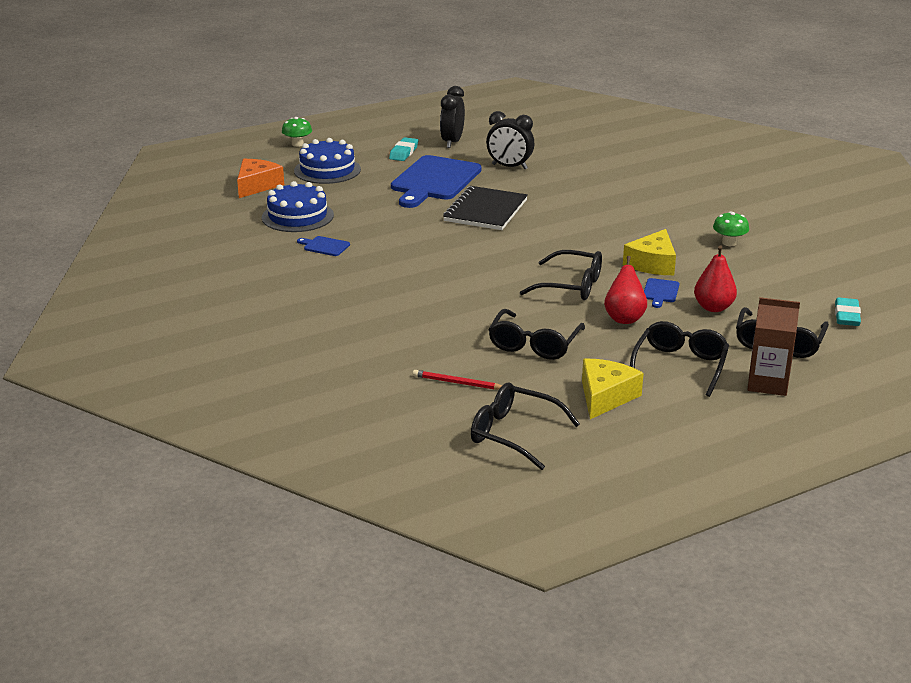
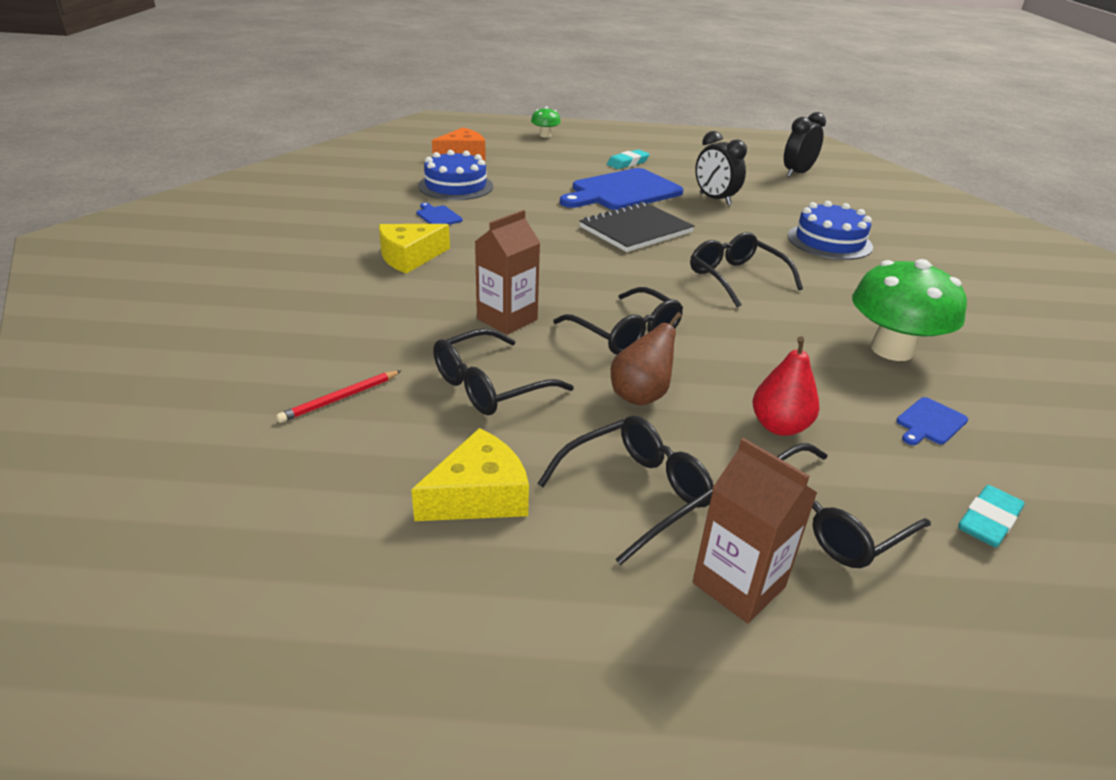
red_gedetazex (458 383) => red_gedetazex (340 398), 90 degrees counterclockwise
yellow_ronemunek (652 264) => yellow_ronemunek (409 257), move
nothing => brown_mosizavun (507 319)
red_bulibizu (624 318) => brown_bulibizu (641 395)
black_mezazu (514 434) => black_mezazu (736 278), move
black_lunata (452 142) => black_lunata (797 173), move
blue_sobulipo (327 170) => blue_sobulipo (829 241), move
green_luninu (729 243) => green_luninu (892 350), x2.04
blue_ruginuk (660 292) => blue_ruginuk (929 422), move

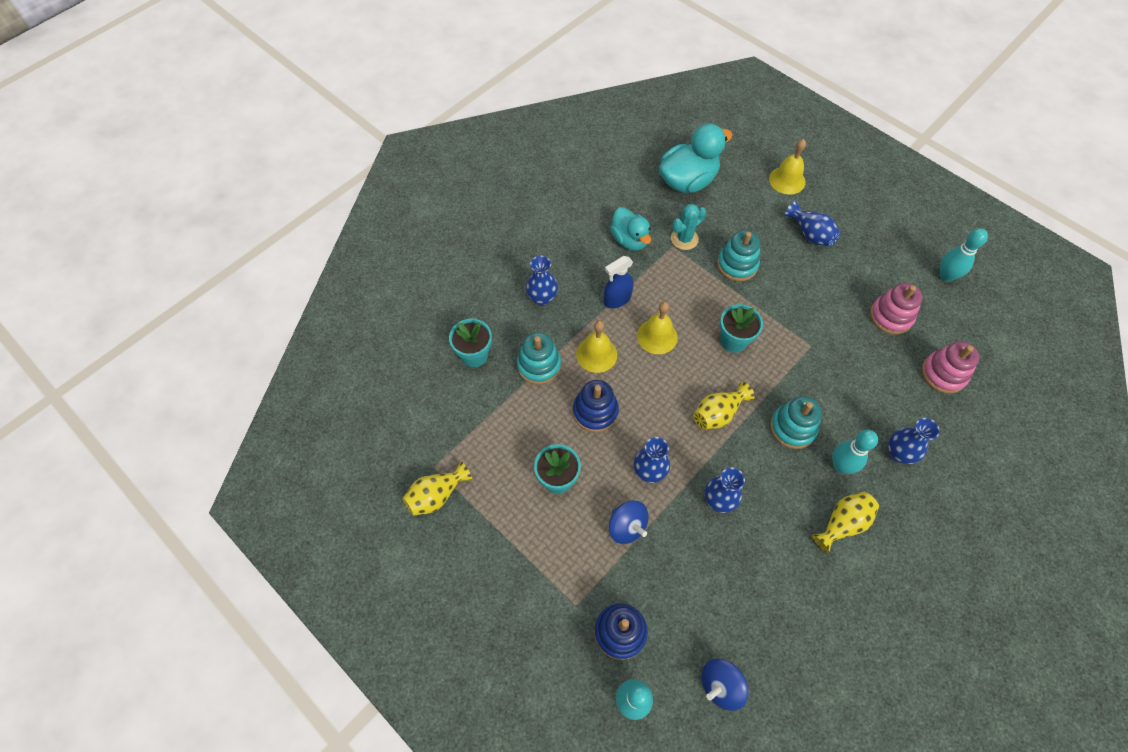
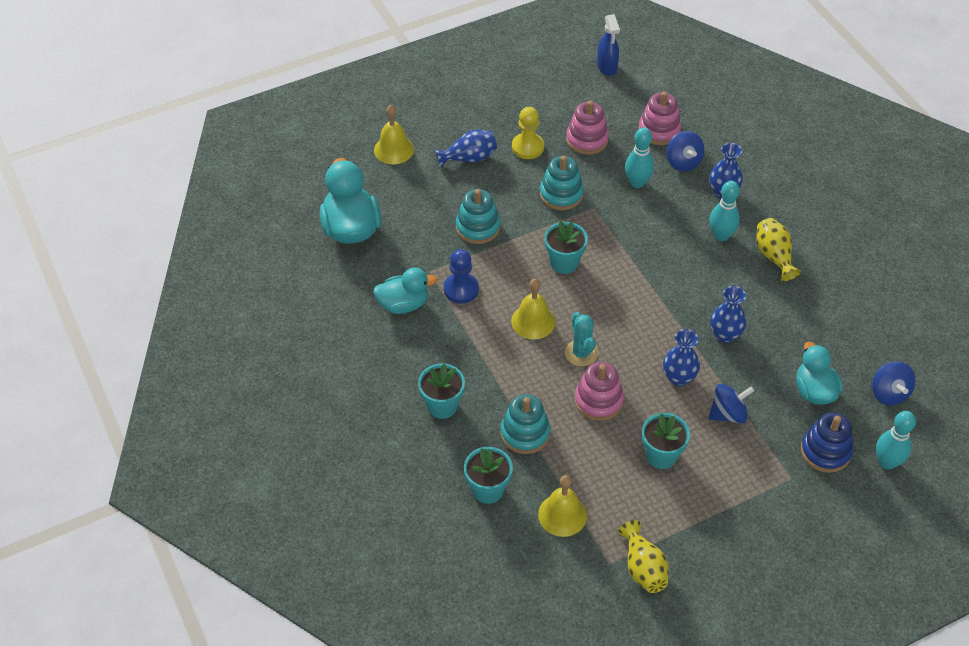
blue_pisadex (542 298) => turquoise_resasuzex (442 406)
nothing => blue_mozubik (461 289)
nothing => yellow_mozubik (527 147)
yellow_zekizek (596 354) => yellow_zekizek (562 515), move
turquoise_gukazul (792 428) => turquoise_gukazul (561 194), move
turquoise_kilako (684 239) => turquoise_kilako (581 353), move
blue_gukazul (595 411) => pink_gukazul (598 401)
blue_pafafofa (617 299) => blue_pafafofa (607 67), move
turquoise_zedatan (946 276) => turquoise_zedatan (637 183), move
nothing => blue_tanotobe (683 162)
nothing => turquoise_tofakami (814 391)
yellow_pisadex (718 414) => nothing

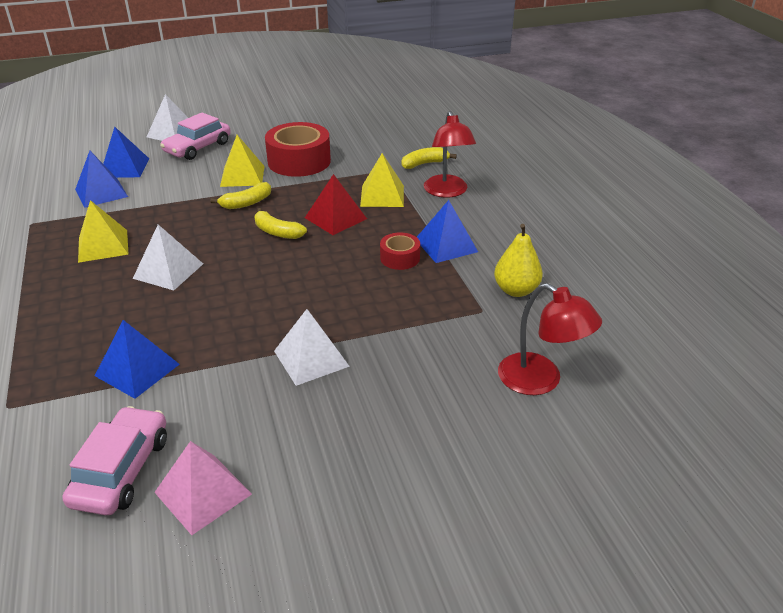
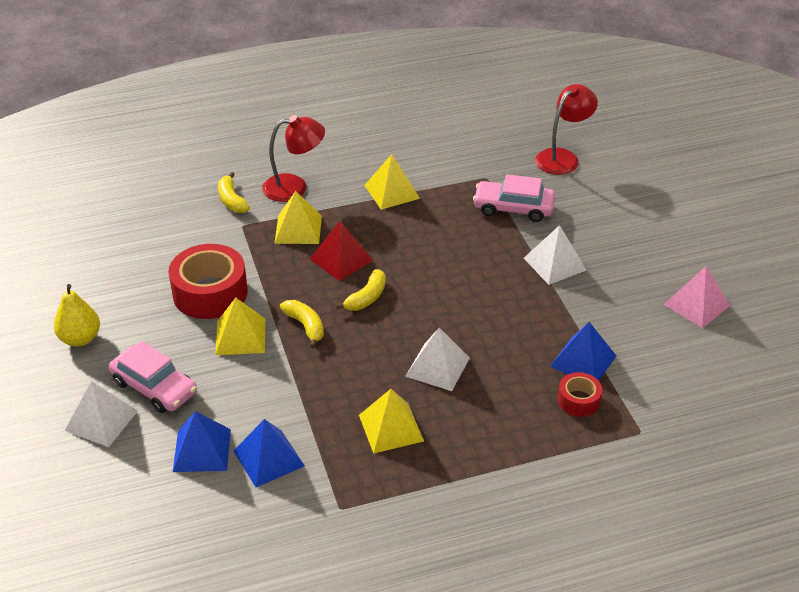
yellow_bulibizu (516 290) => yellow_bulibizu (80 339), move
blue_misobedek (446 245) => yellow_misobedek (392 192)
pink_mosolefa (122 470) => pink_mosolefa (513 208), move
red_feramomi (400 258) => red_feramomi (578 400), move

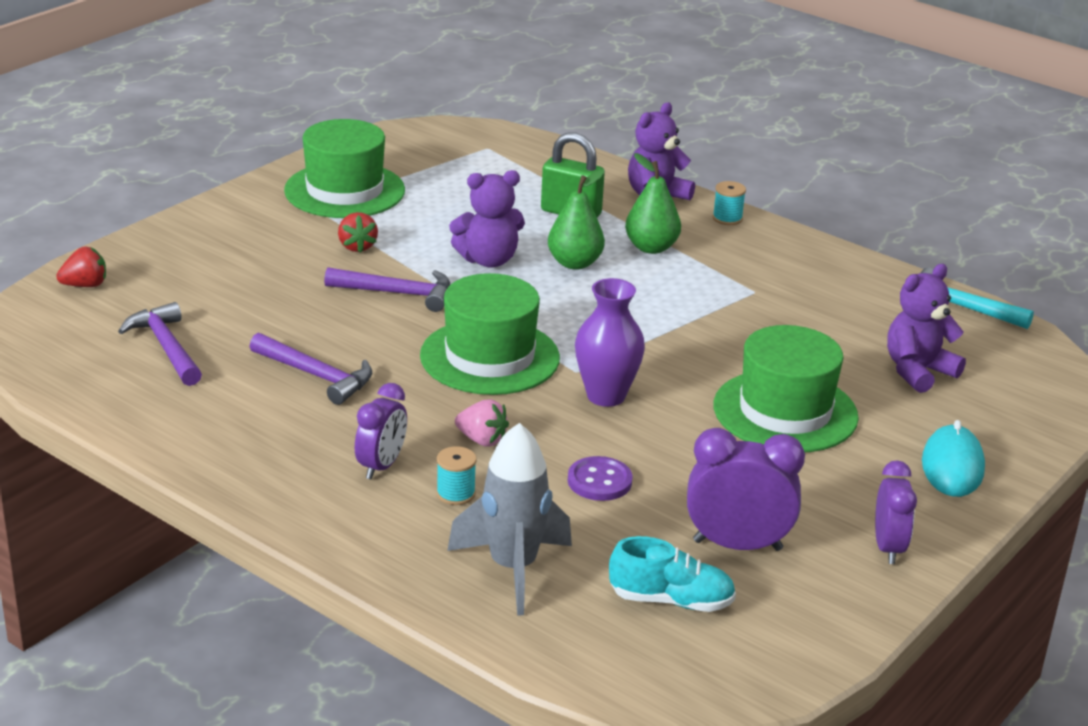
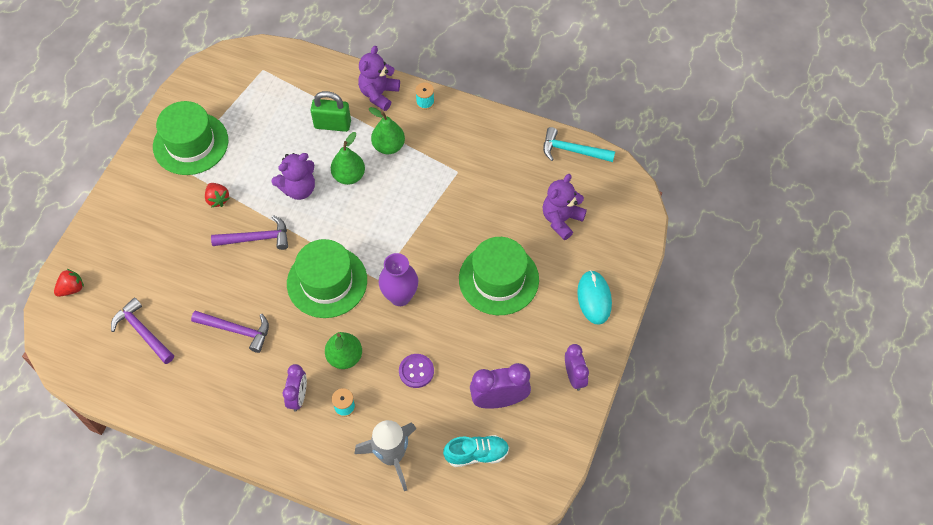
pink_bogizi (482 440) => green_bulibizu (345 357)

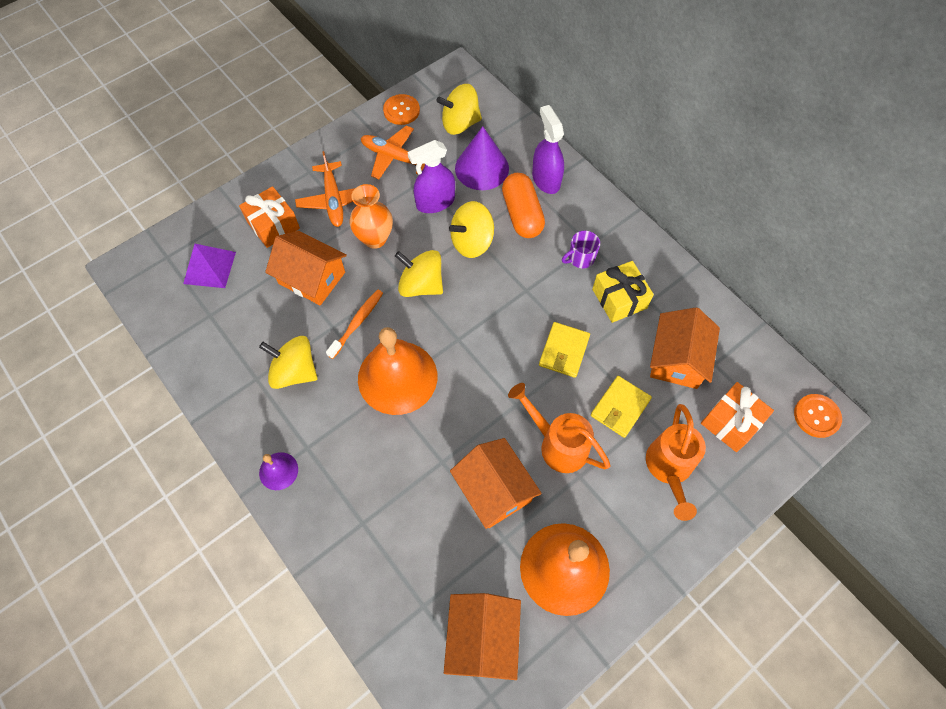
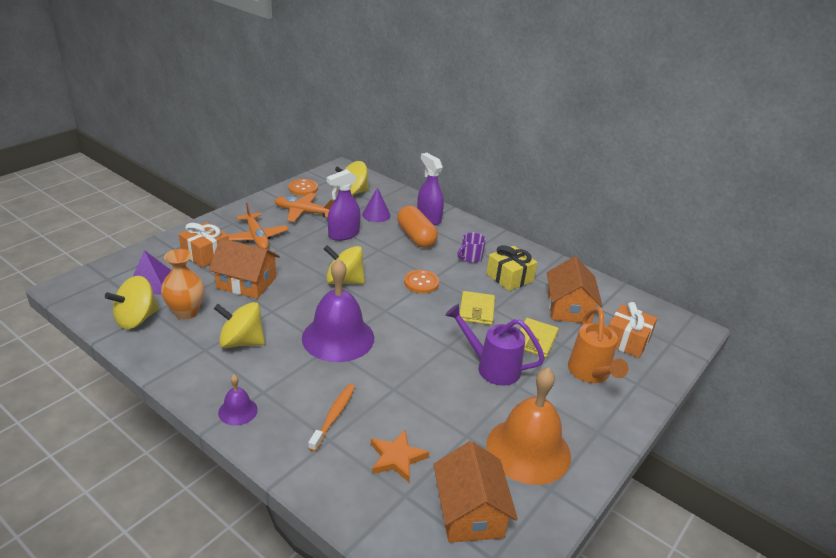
yellow_tanotobe (472 242) => yellow_tanotobe (136 319), move
orange_pisadex (375 238) => orange_pisadex (186 312), move
orange_zekizek (397 377) => purple_zekizek (338 337)
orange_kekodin (357 323) => orange_kekodin (333 416), move
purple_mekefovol (482 168) => purple_mekefovol (376 215), x0.65
nothing => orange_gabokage (397 458)
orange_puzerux (816 416) => orange_puzerux (421 283), move
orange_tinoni (557 444) => purple_tinoni (492 367)
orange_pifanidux (494 490) => nothing

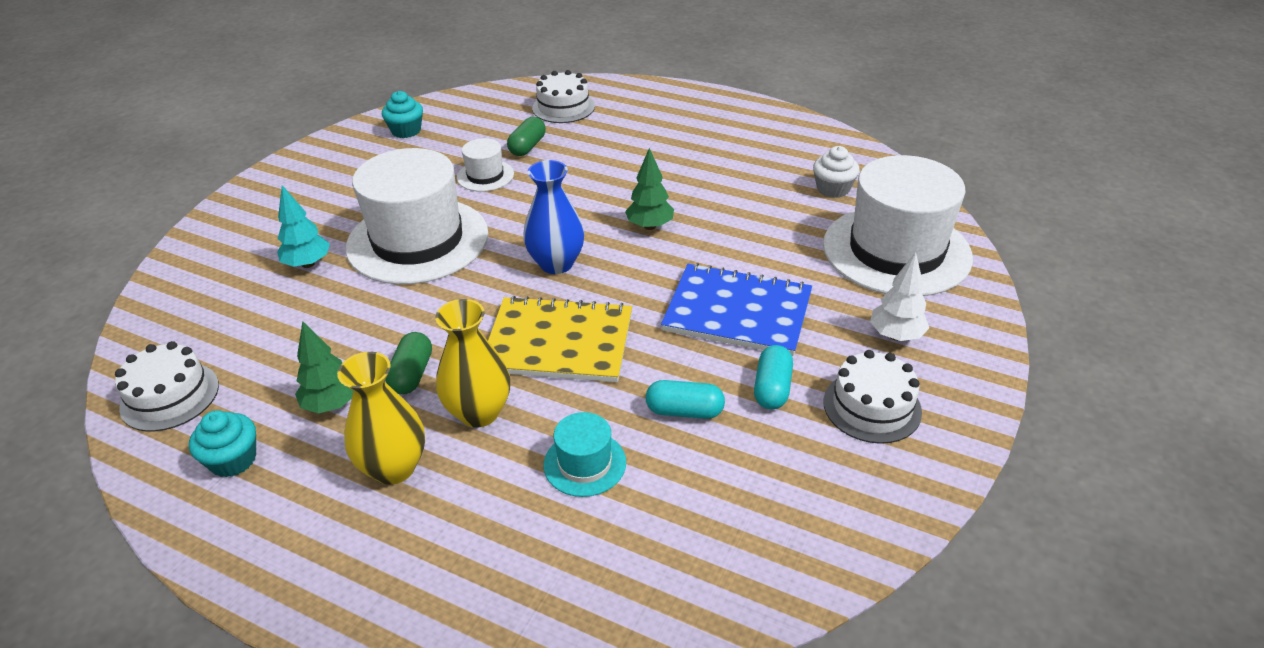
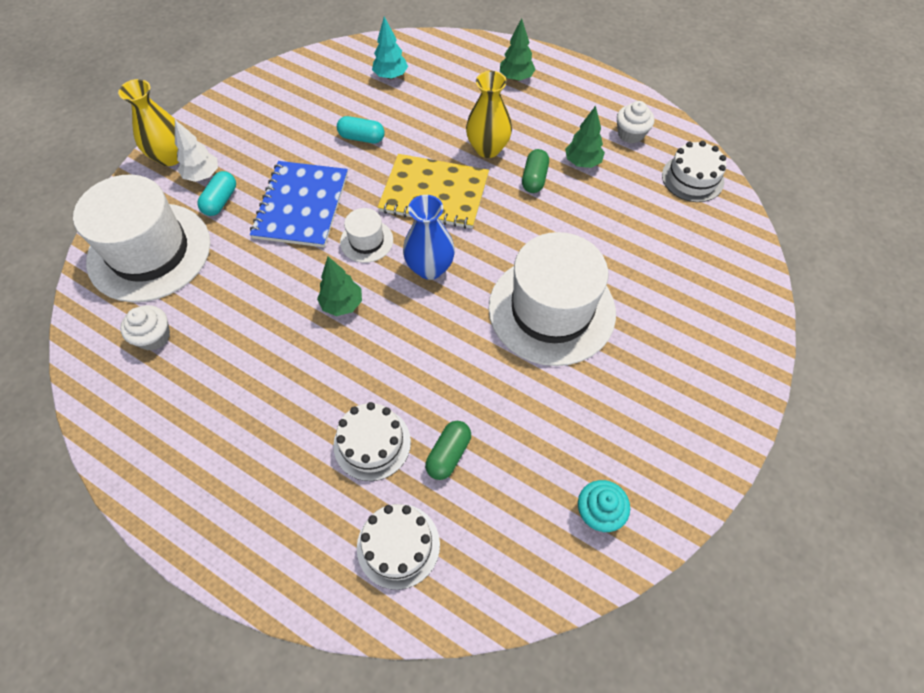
yellow_pisadex (394 468) => yellow_pisadex (170 157), move
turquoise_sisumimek (772 388) => turquoise_sisumimek (220 201), move
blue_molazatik (737 312) => blue_molazatik (301 206), 75 degrees clockwise
white_sobulipo (872 406) => white_sobulipo (372 443), move
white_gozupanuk (485 176) => white_gozupanuk (366 241), move
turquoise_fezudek (308 264) => turquoise_fezudek (391 76), move
nothing => green_fezudek (516 78)
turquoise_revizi (233 460) => white_revizi (630 134)
turquoise_gozupanuk (585 463) => nothing

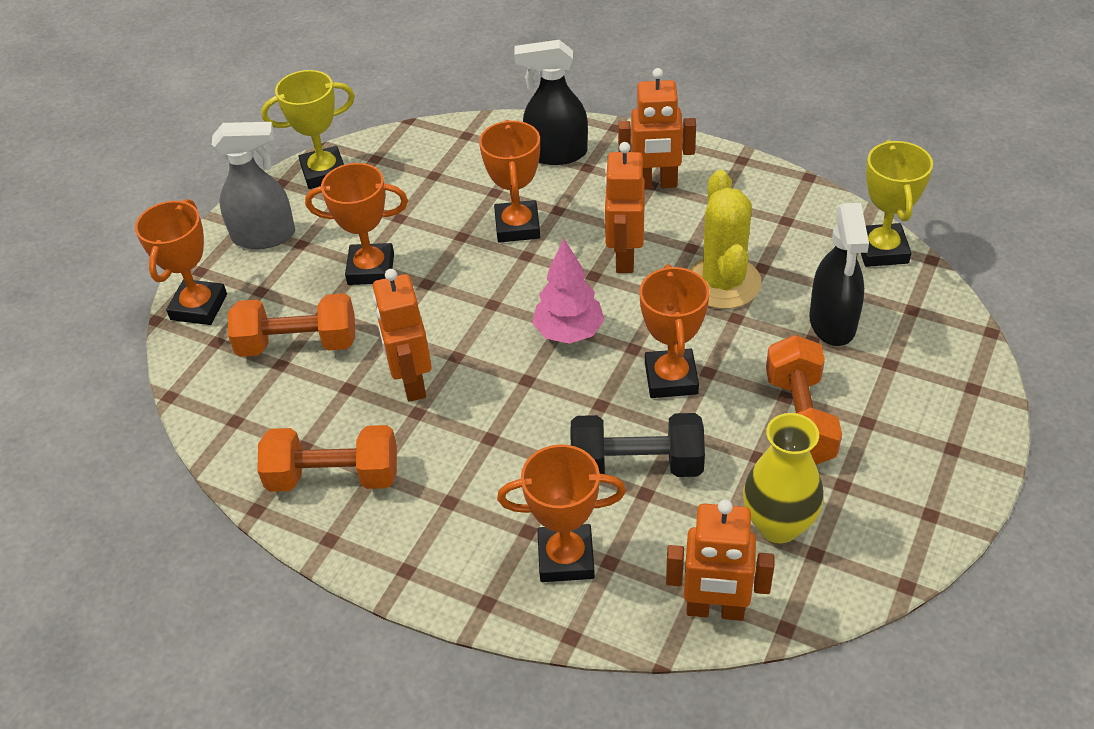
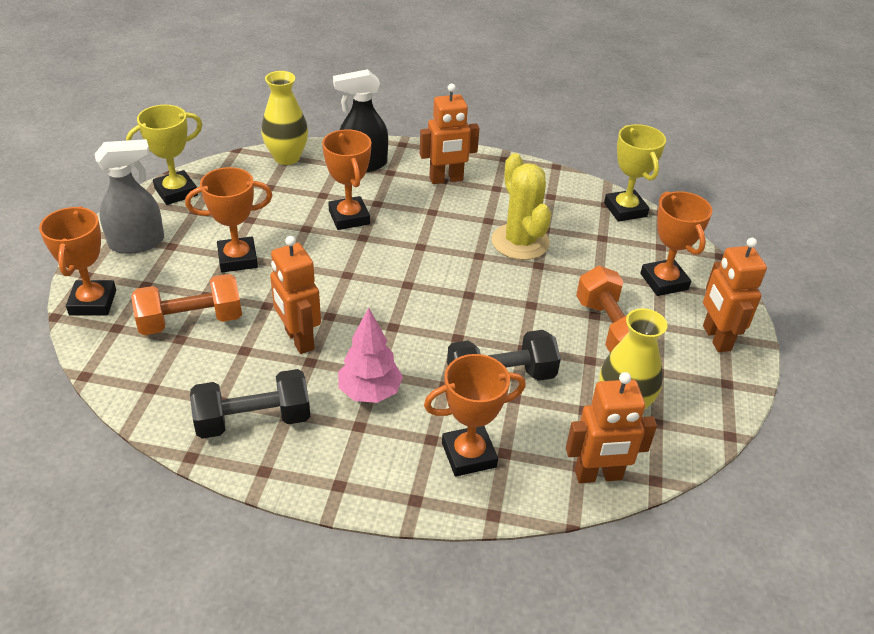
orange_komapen (334 477) => black_komapen (253 420)
nothing => yellow_pisadex (287 158)
pink_fezudek (569 333) => pink_fezudek (370 392), move
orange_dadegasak (671 378) => orange_dadegasak (664 281), move
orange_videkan (624 258) => orange_videkan (716 338), move
black_pafafofa (832 323) => nothing

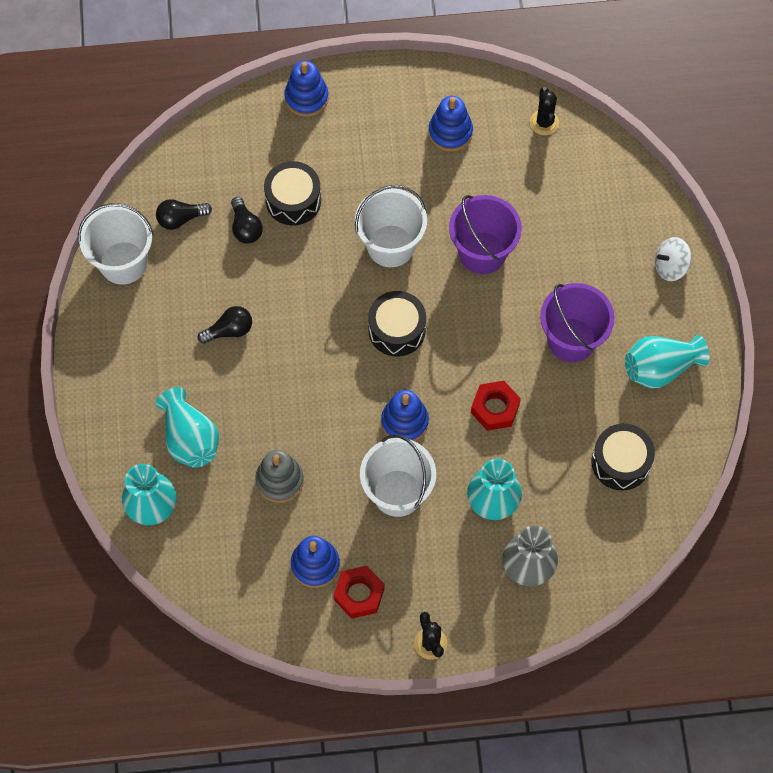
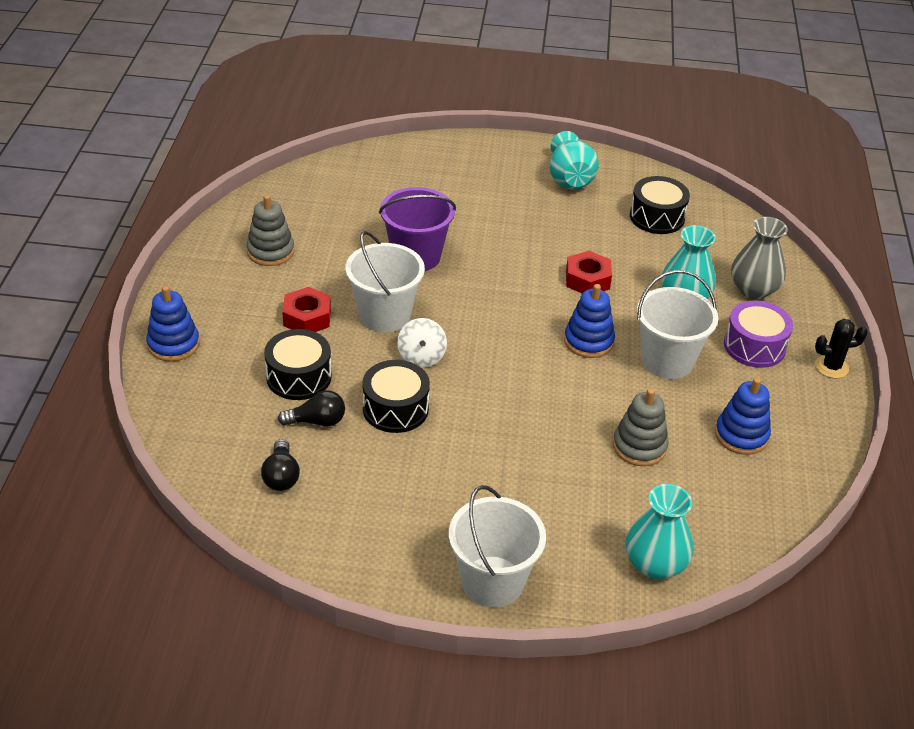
blue_gukazul (450 132) => grey_gukazul (270 251)
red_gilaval (359 594) => red_gilaval (307 317), move
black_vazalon (397 330) => black_vazalon (395 409), move
white_tanotobe (670 266) => white_tanotobe (421 357), move
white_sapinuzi (123 263) => white_sapinuzi (492 581), move
nothing => purple_vazalon (754 346)
turquoise_pisadex (190 438) => nothing
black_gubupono (229 330) => nothing
black_kilako (544 122) => nothing
purple_sapinuzi (571 340) => nothing

